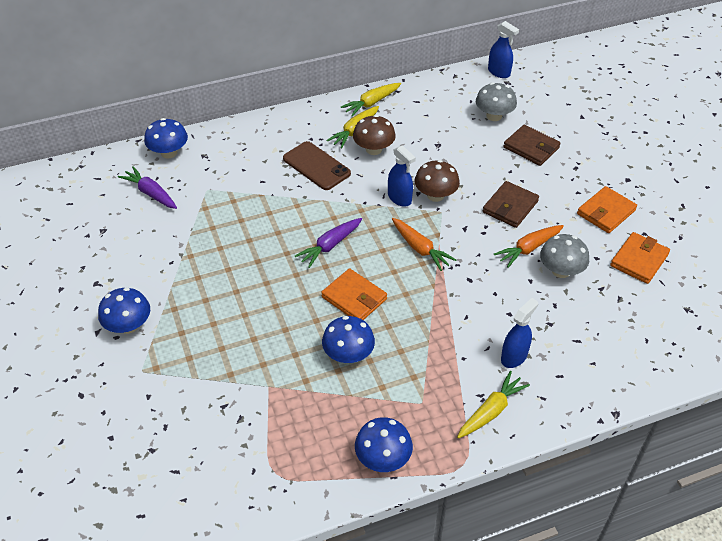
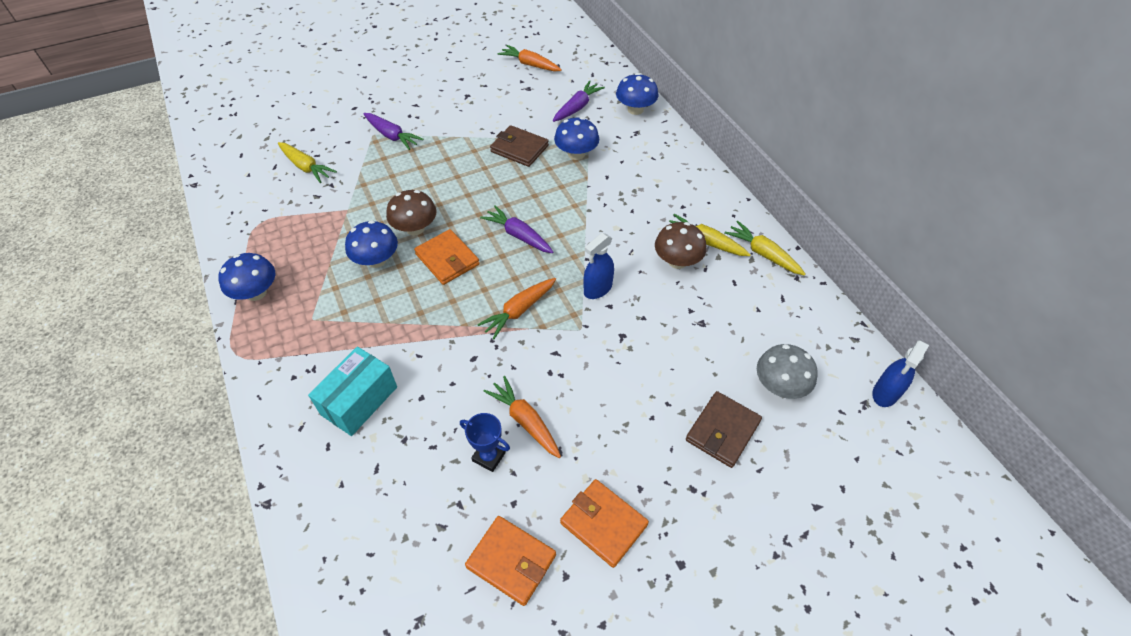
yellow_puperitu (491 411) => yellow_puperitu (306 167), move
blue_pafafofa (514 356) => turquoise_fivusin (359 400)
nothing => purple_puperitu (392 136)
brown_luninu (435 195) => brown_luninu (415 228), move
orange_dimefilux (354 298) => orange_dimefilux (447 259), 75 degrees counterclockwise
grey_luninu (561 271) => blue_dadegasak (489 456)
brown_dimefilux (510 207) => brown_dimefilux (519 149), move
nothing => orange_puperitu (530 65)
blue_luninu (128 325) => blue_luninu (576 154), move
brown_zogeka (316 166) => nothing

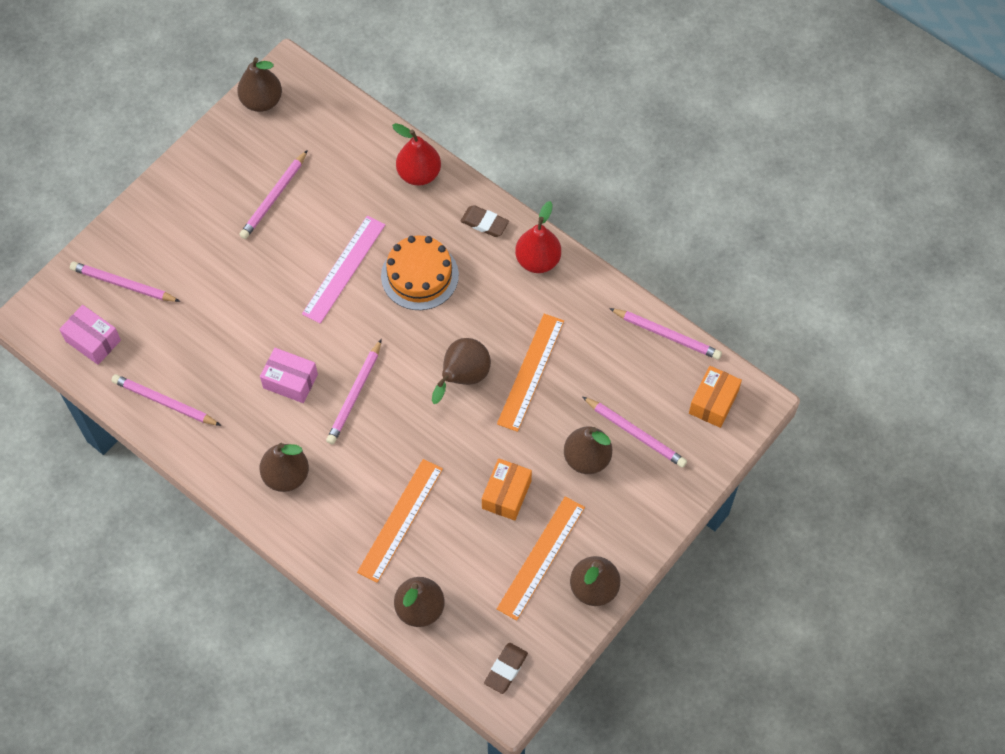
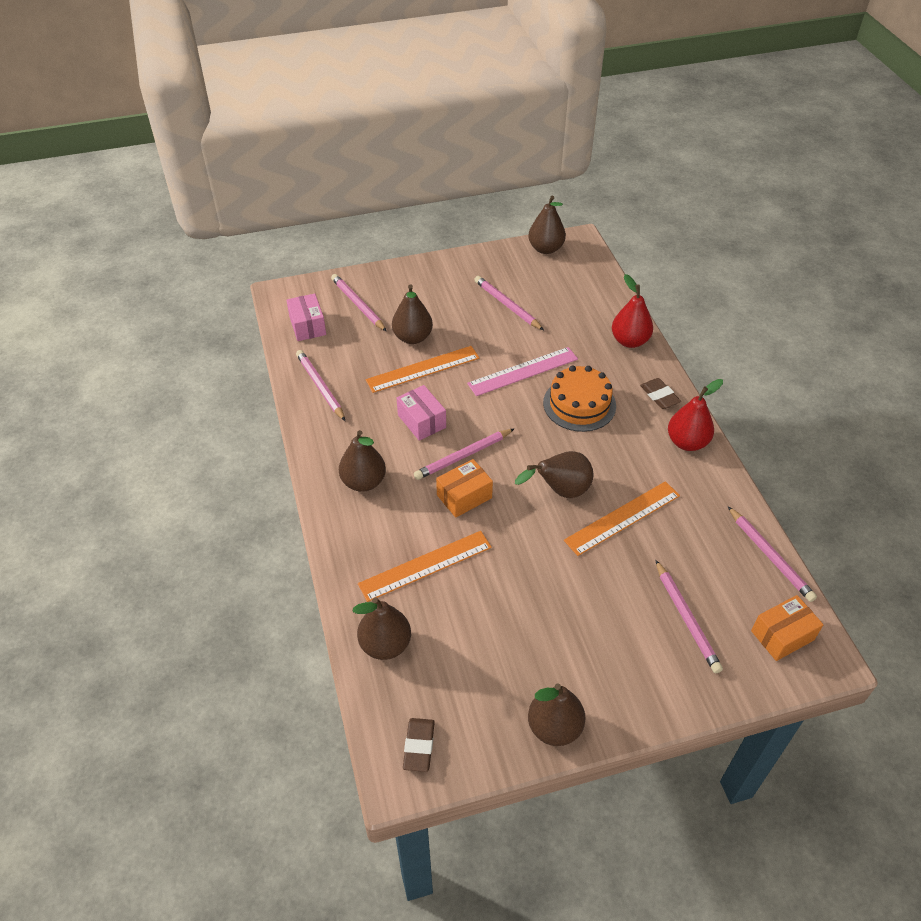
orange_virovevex (541 557) => orange_virovevex (423 369), move
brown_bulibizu (587 458) => brown_bulibizu (412 337), move
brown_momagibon (506 669) => brown_momagibon (419 746), 60 degrees counterclockwise
orange_fivusin (506 494) => orange_fivusin (464 496), move
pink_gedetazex (273 197) => pink_gedetazex (507 305), 75 degrees clockwise

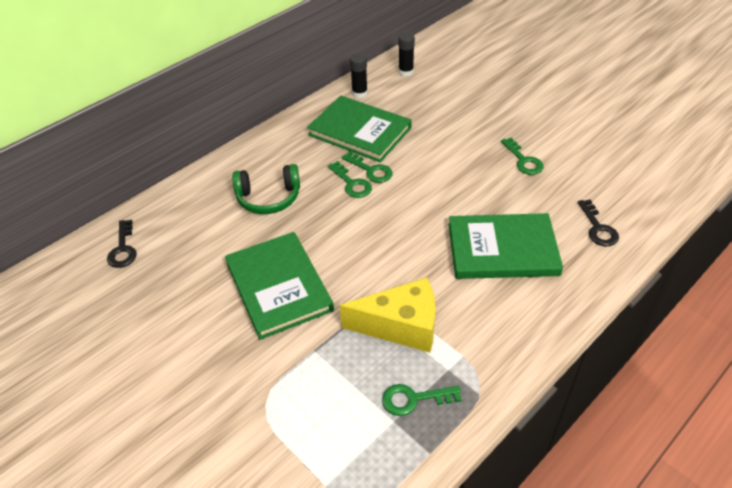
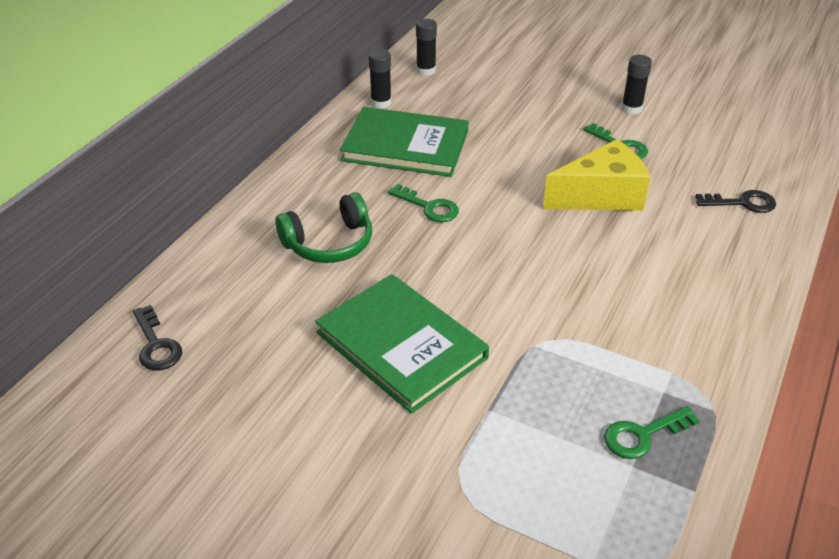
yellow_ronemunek (401 326) => yellow_ronemunek (601 196), move
nothing => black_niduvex (631 108)
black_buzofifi (598 228) => black_buzofifi (742 203), 60 degrees counterclockwise
green_buzofifi (371 170) => nothing
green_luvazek (502 249) => nothing

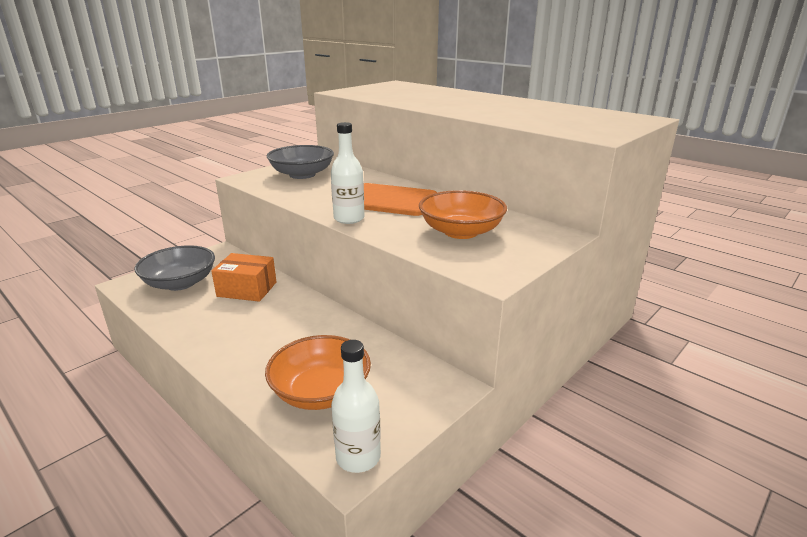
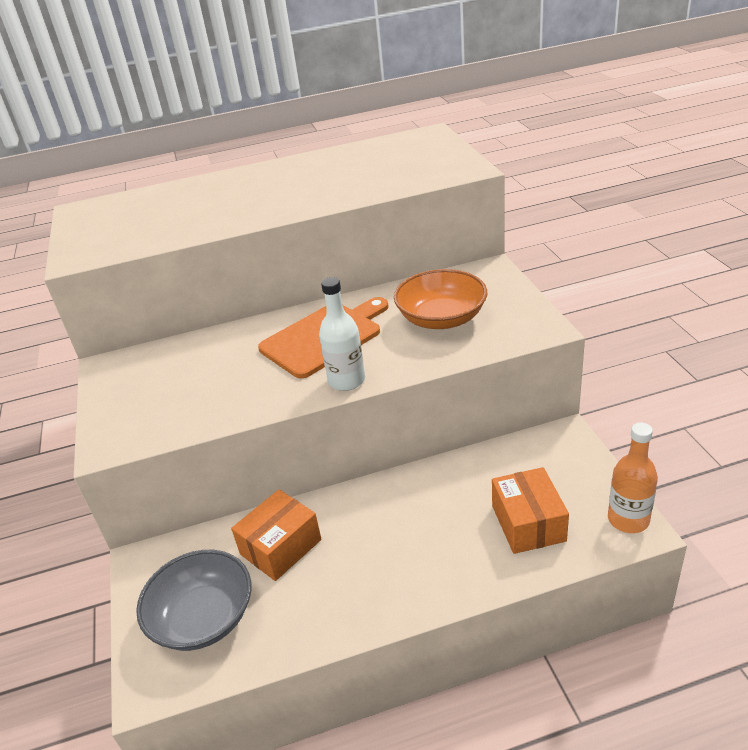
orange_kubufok (321 392) => orange_fivusin (528 523)
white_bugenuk (358 457) => orange_bugenuk (628 519)
grey_kubufok (302 174) => nothing

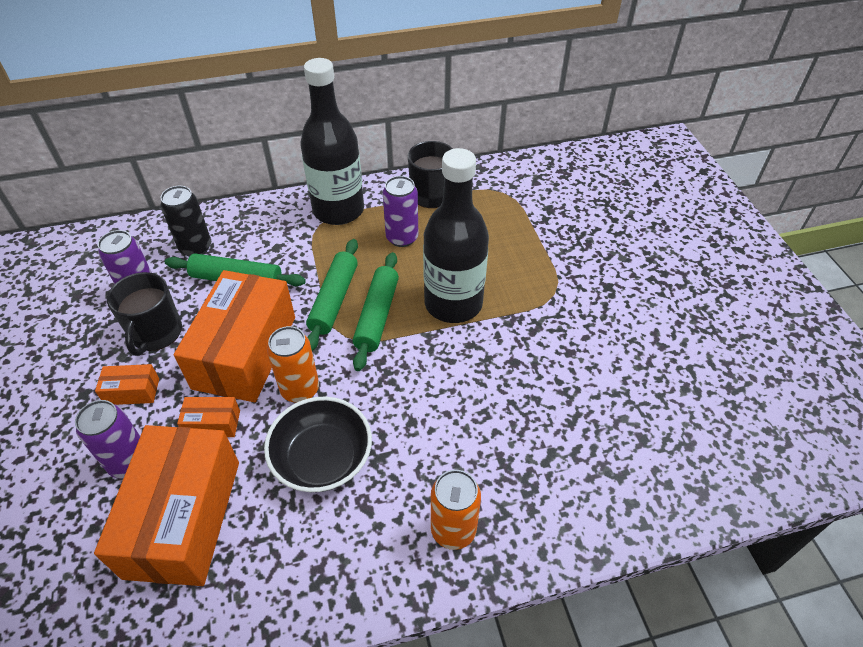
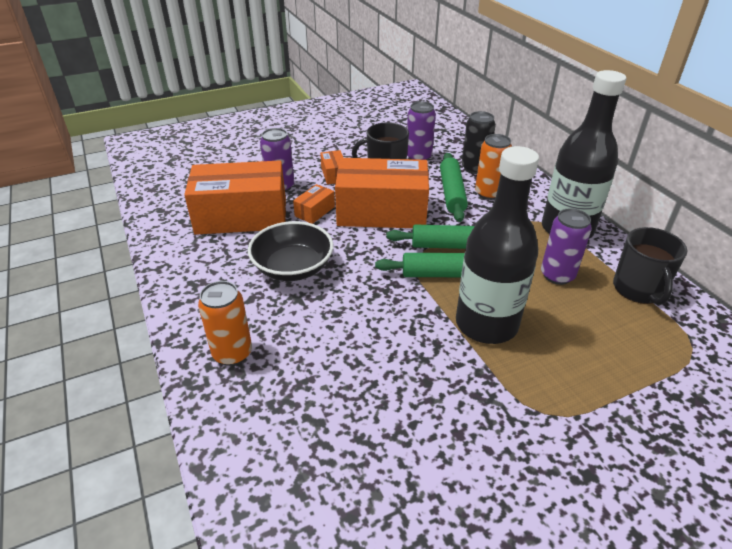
orange_fivusin (212 423) => orange_fivusin (315 211), 45 degrees clockwise
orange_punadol (300 389) => orange_punadol (489 193), move

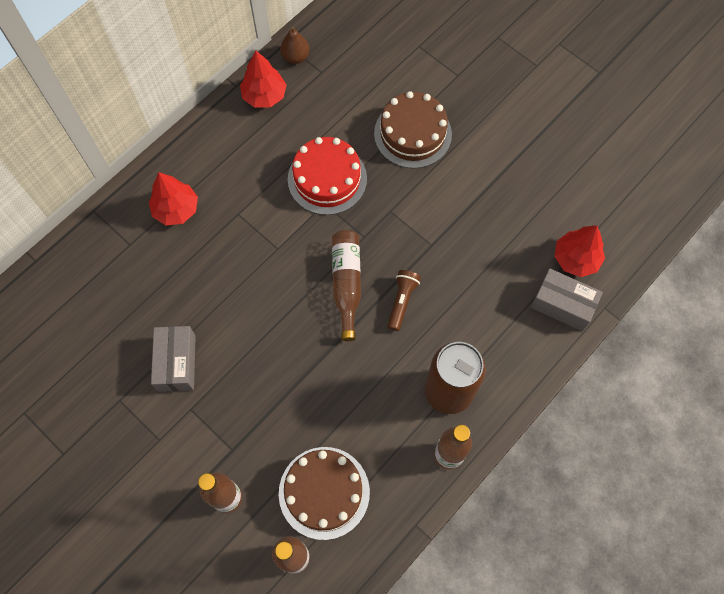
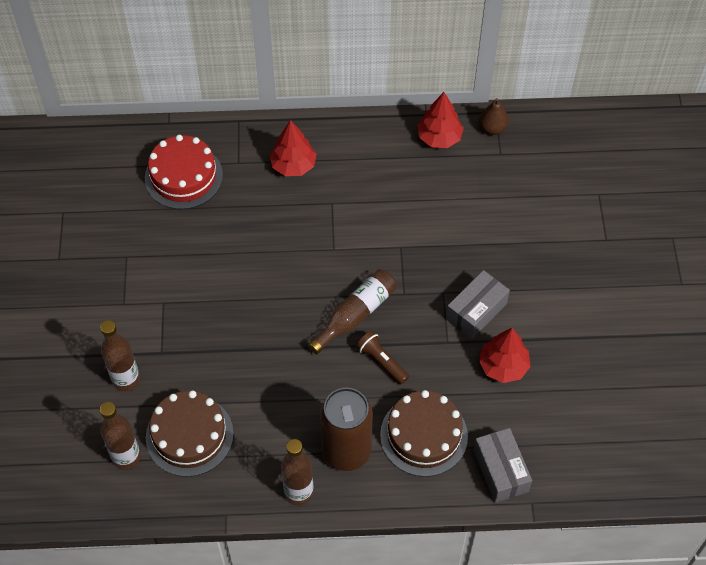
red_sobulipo (327 179) => red_sobulipo (183 176), move
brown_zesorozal (402 301) => brown_zesorozal (382 361), 105 degrees counterclockwise
brown_sobulipo (412 134) => brown_sobulipo (424 435), move
grey_fivusin (177 363) => grey_fivusin (476 311), move
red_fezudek (576 259) => red_fezudek (503 366), move

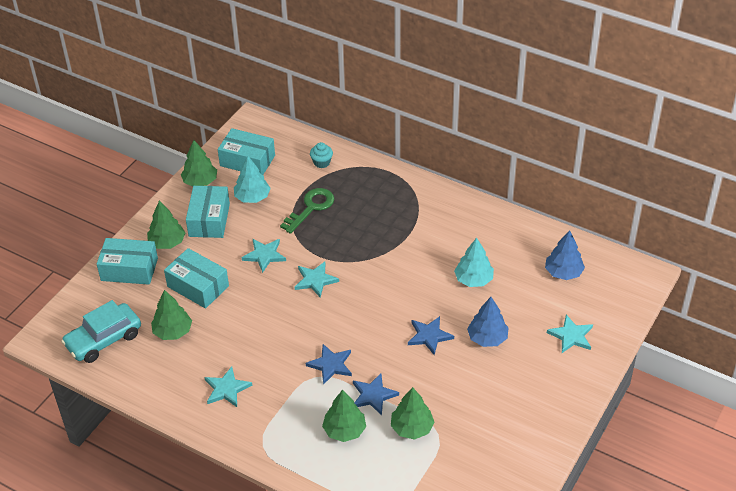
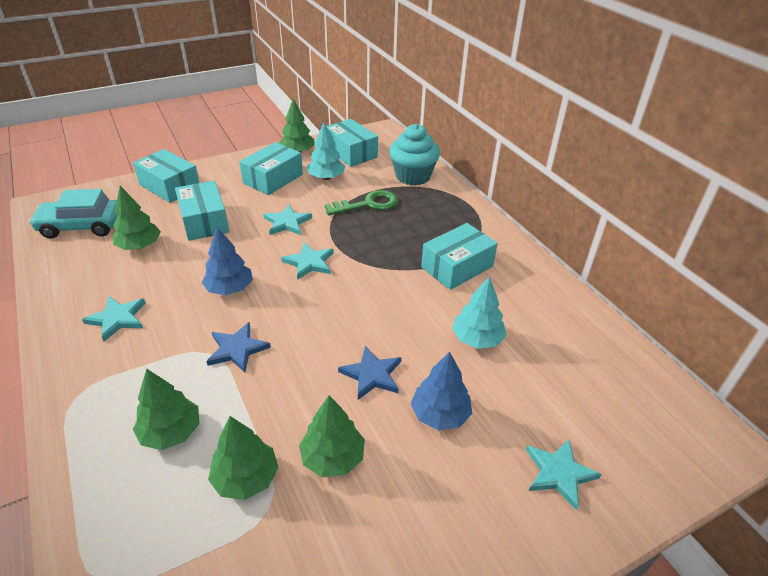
blue_fezudek (563 272) => blue_fezudek (229 288), move
green_fezudek (167 242) => green_fezudek (333 457), move
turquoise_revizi (321 162) => turquoise_revizi (413 176), x2.03
nothing => turquoise_fivusin (457 267)
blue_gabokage (373 395) => nothing

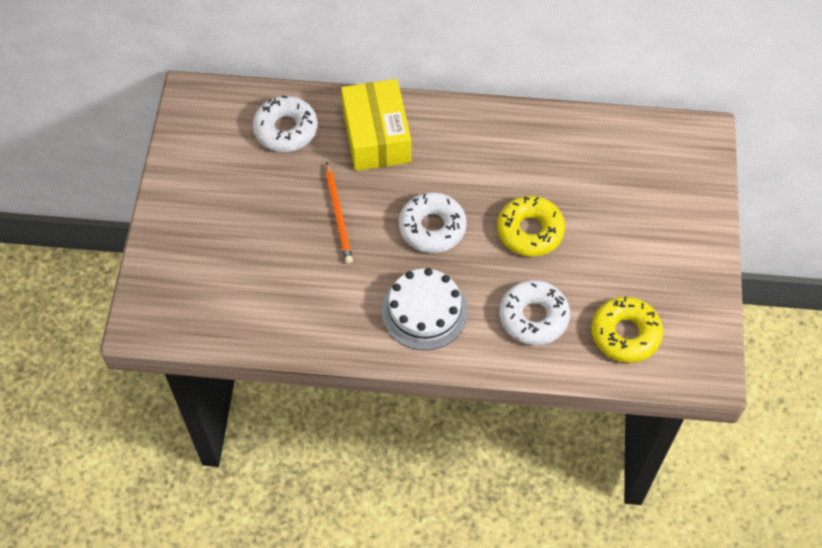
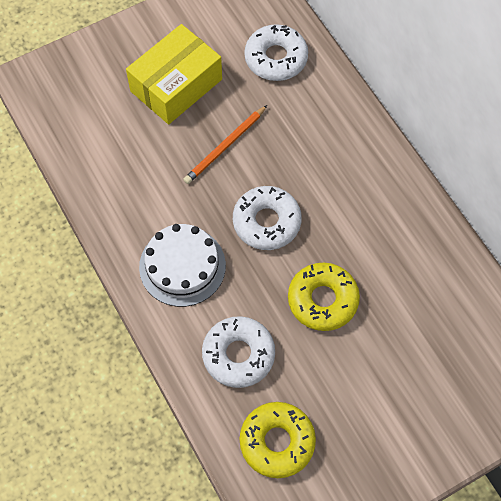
yellow_fivusin (376 136) => yellow_fivusin (176 85), move

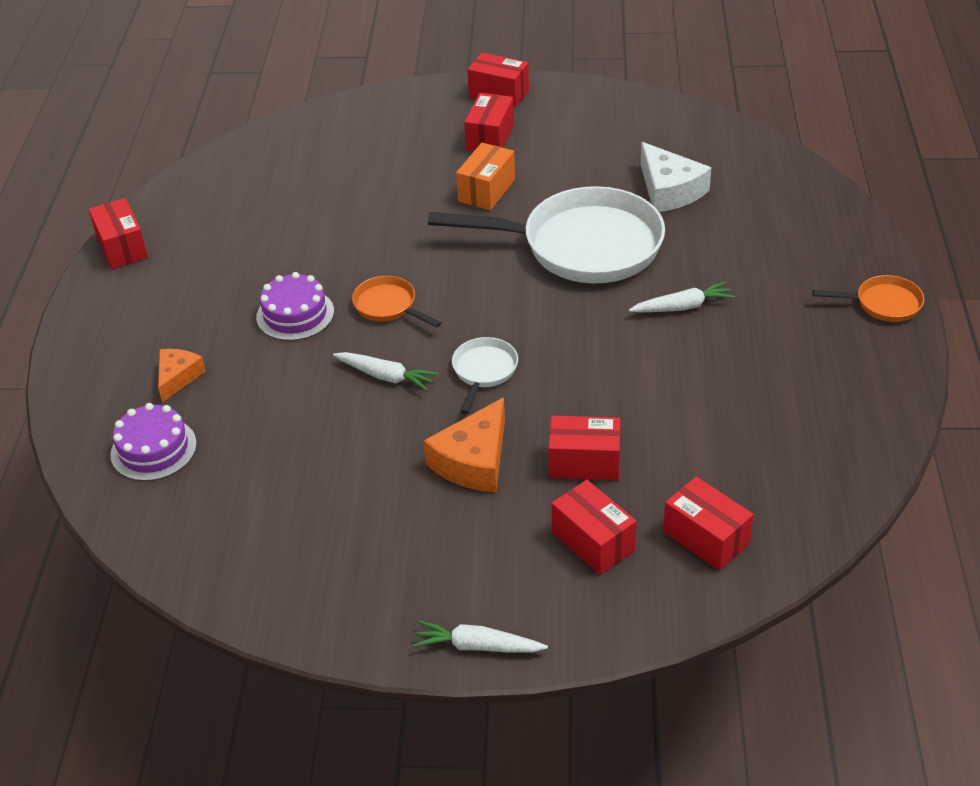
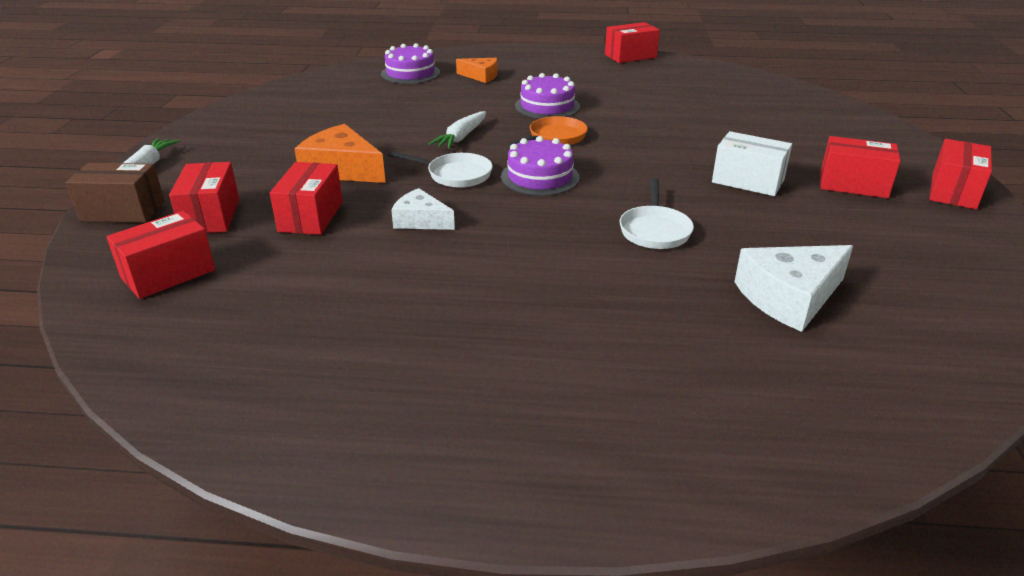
nothing => brown_fivusin (123 211)
red_fivusin (593 541) => red_fivusin (211 216), 60 degrees counterclockwise
nothing => white_ronemunek (420 220)
nothing => purple_sobulipo (540 177)
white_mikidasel (582 246) => white_mikidasel (655 230), x0.44
orange_fivusin (486 190) => white_fivusin (748 181)
white_puperitu (682 307) => nothing
orange_mikidasel (883 304) => nothing

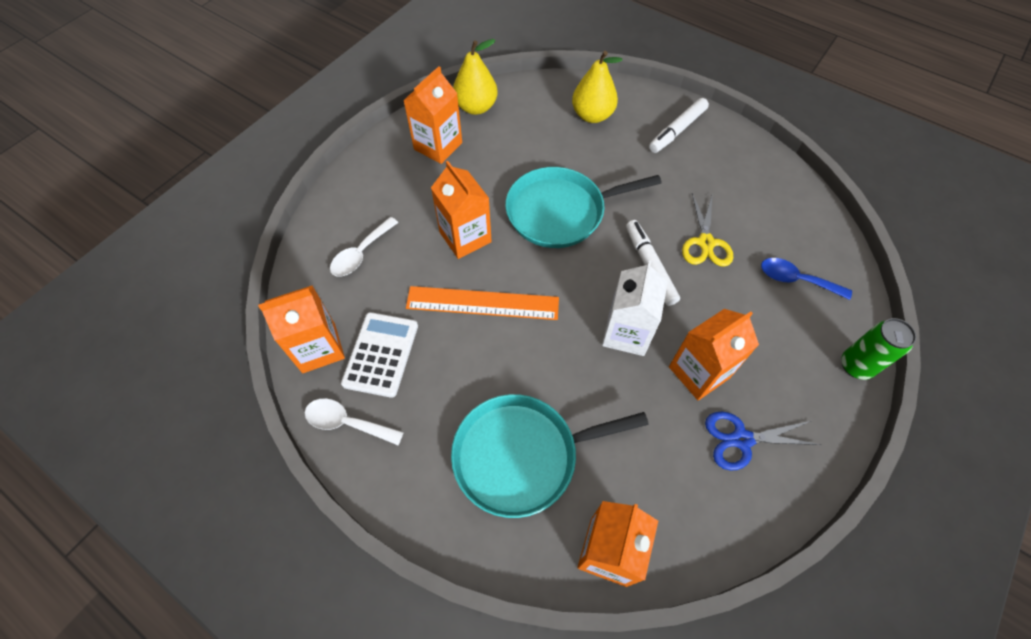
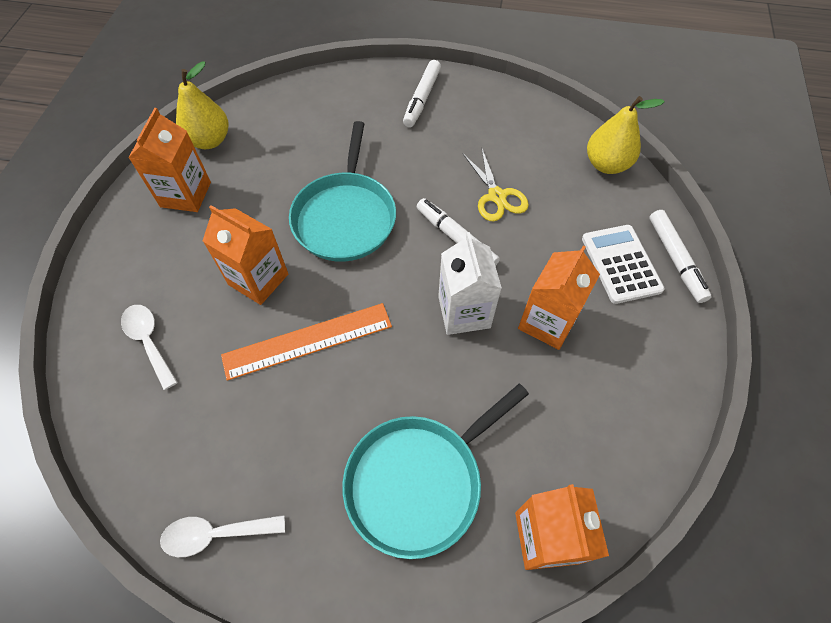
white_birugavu (361 254) => white_birugavu (149 341), 135 degrees clockwise
turquoise_mikidasel (560 212) => turquoise_mikidasel (345 217), 45 degrees counterclockwise
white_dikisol (381 354) => white_dikisol (621 264), move
yellow_bulibizu (592 115) => yellow_bulibizu (606 164), move
green_punadol (856 366) => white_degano (675 259)
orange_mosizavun (319 348) => nothing
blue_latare (742 439) => nothing
blue_birugavu (796 280) => nothing

